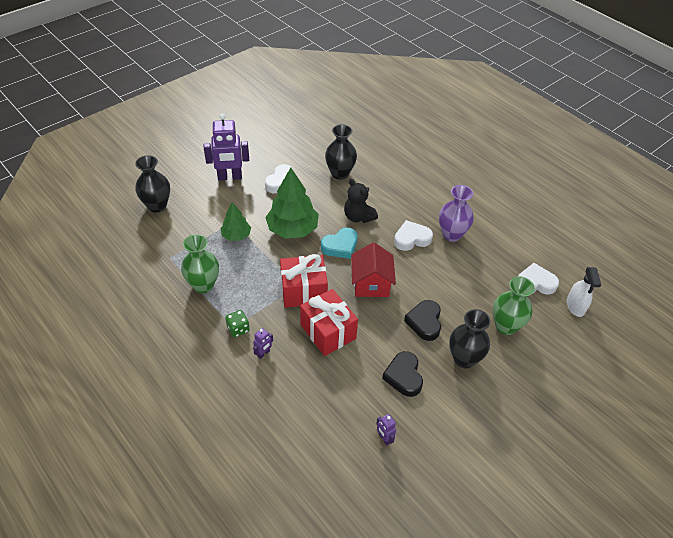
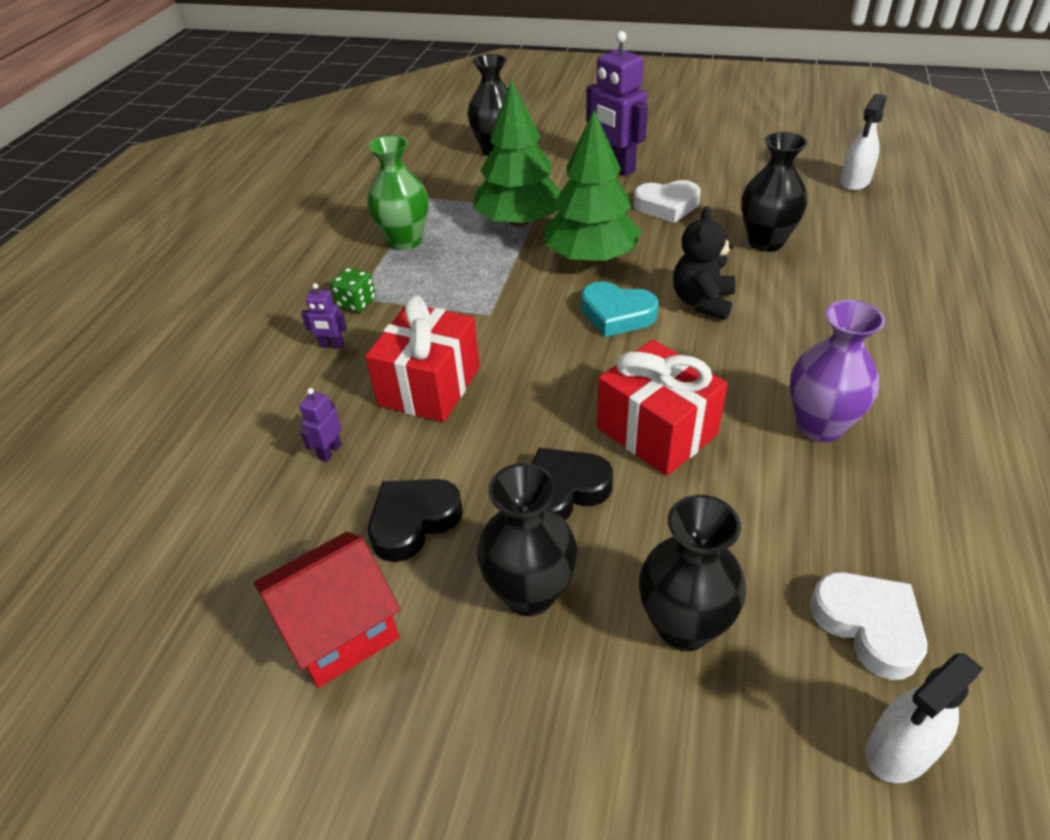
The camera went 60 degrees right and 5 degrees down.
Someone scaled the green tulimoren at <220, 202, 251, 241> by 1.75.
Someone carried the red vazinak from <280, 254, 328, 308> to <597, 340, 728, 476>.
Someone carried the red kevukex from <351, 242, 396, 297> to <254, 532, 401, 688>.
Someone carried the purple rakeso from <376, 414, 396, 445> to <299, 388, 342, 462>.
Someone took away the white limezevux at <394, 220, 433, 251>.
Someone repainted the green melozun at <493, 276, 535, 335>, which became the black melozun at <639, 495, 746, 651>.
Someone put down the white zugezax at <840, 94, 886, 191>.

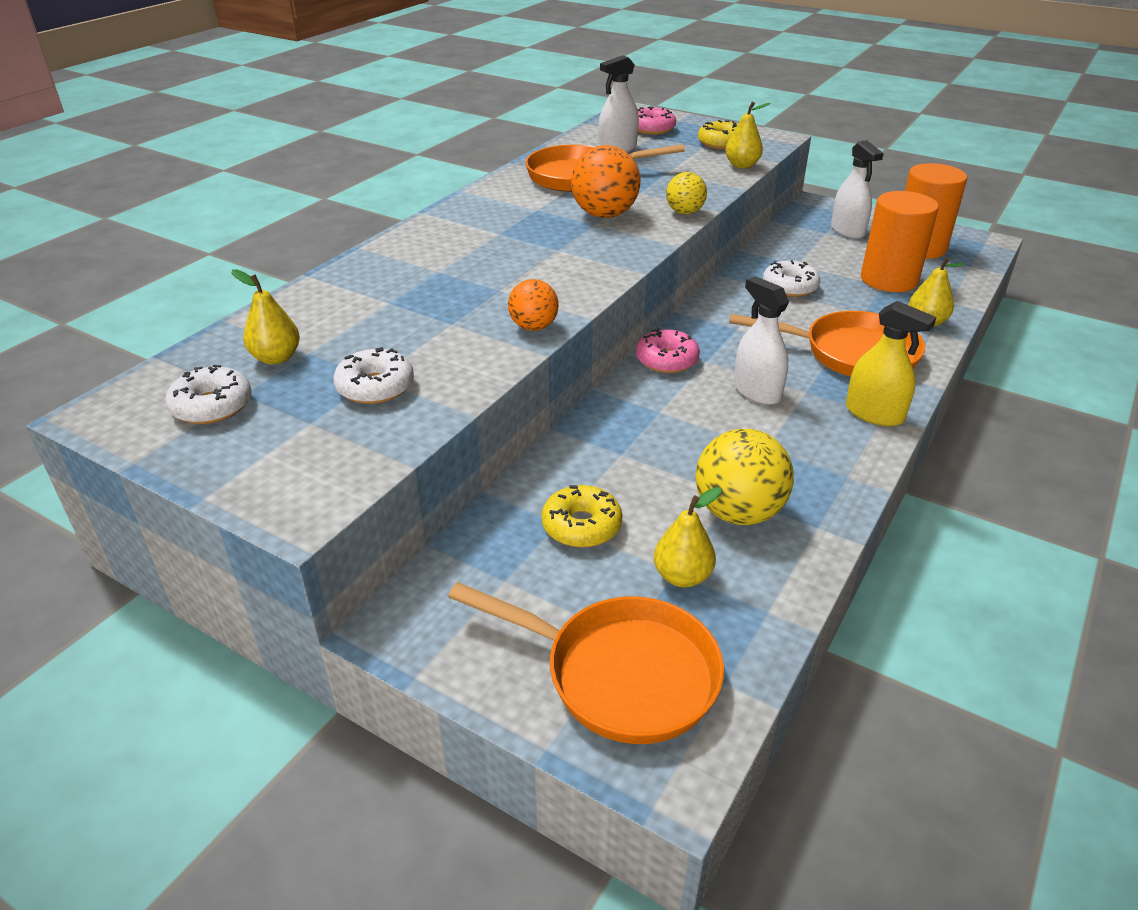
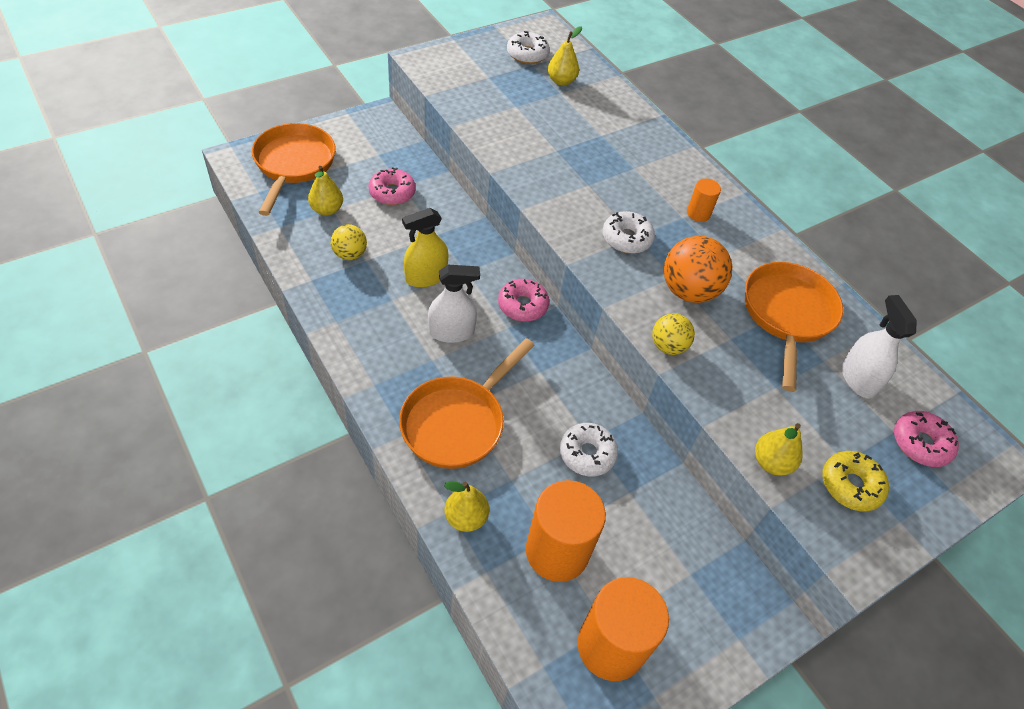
The camera went 110 degrees right and 15 degrees up.
Someone carried the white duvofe from <333, 347, 414, 404> to <602, 211, 655, 254>.
Someone rotated the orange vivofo at <448, 582, 724, 744> by 135 degrees clockwise.
Someone took away the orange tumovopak at <508, 279, 559, 331>.
Someone repainted the yellow duvofe at <542, 485, 623, 548>, which became the pink duvofe at <368, 167, 415, 205>.
Someone scaled the yellow tumovopak at <695, 429, 794, 525> by 0.59.
Someone took away the white zugezax at <831, 140, 884, 239>.
Someone carried the yellow zugezax from <846, 301, 936, 426> to <402, 208, 448, 287>.
Someone put down the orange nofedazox at <687, 179, 721, 222>.

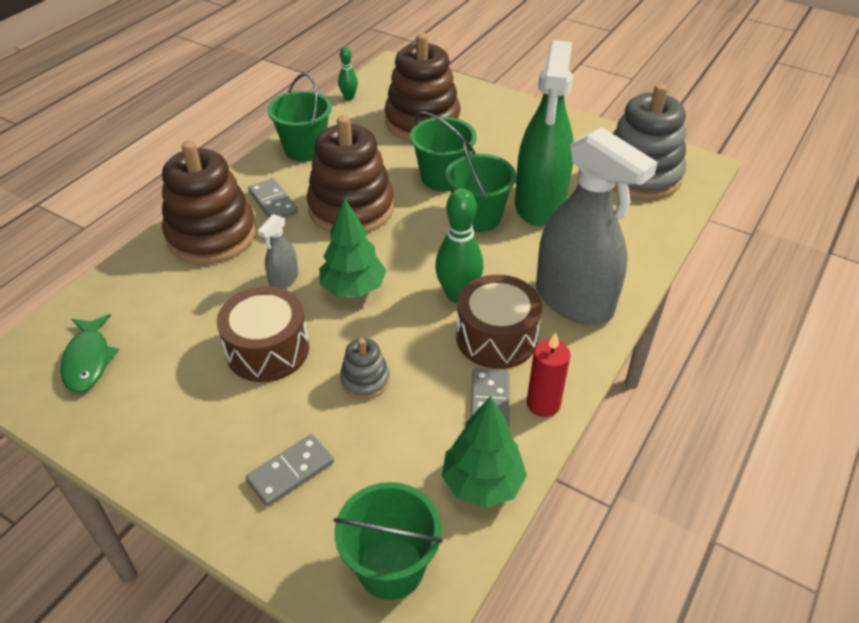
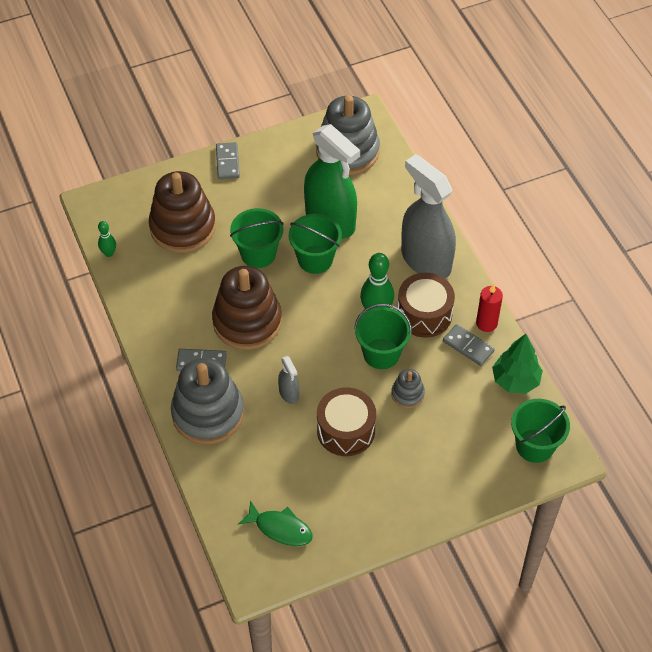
The camera went 55 degrees left and 10 degrees up.
Someone repainted the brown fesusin at <162, 141, 256, 264>, which became the grey fesusin at <171, 358, 244, 444>.
Someone carried the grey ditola from <246, 434, 334, 507> to <216, 142, 240, 179>.
Someone carried the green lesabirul from <267, 73, 332, 161> to <354, 304, 412, 369>.
Someone took away the green tulimoren at <319, 198, 386, 297>.
Someone rotated the grey zugezax at <536, 127, 658, 325> by 120 degrees counterclockwise.

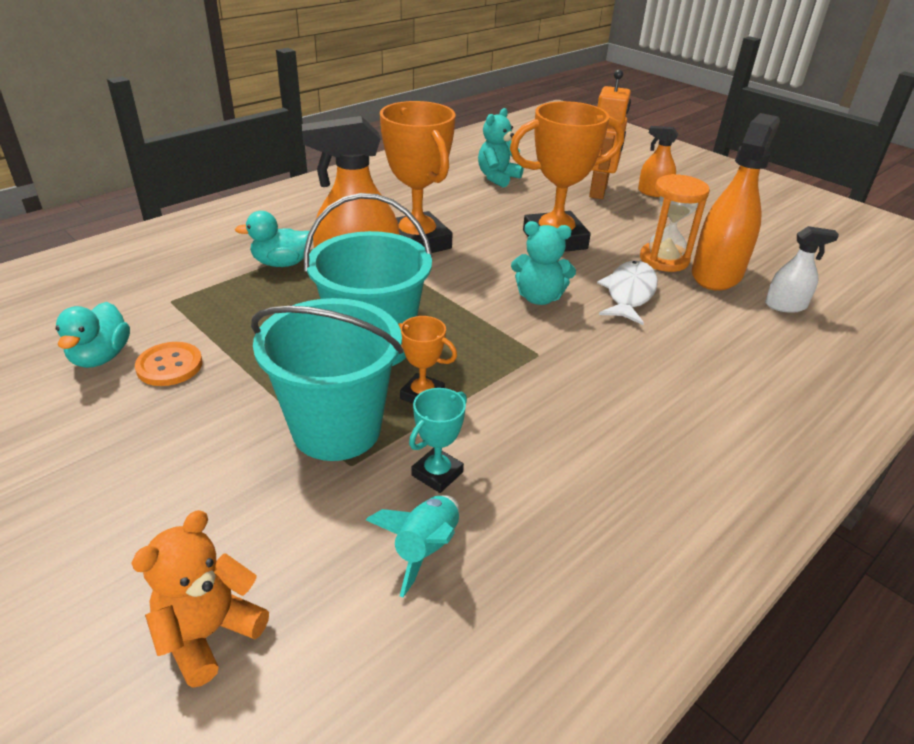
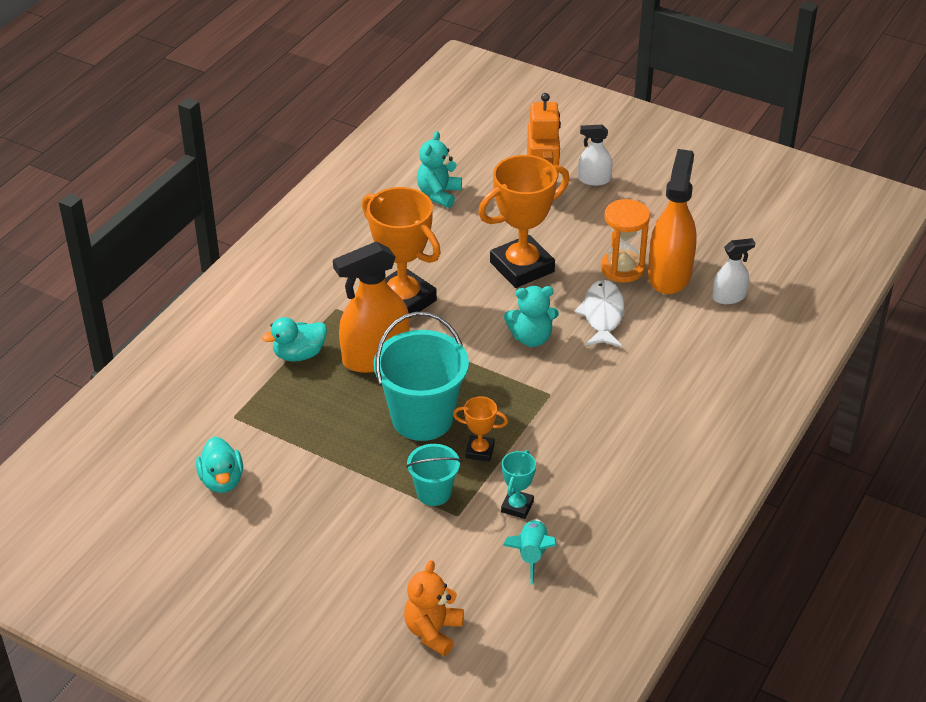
The camera went 15 degrees left and 5 degrees up.
Someone took away the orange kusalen at <135, 342, 203, 386>.
Someone scaled the turquoise lesabirul at <251, 298, 403, 461> by 0.54.
Someone repainted the orange zugezax at <638, 126, 678, 197>, which became the white zugezax at <578, 125, 612, 186>.

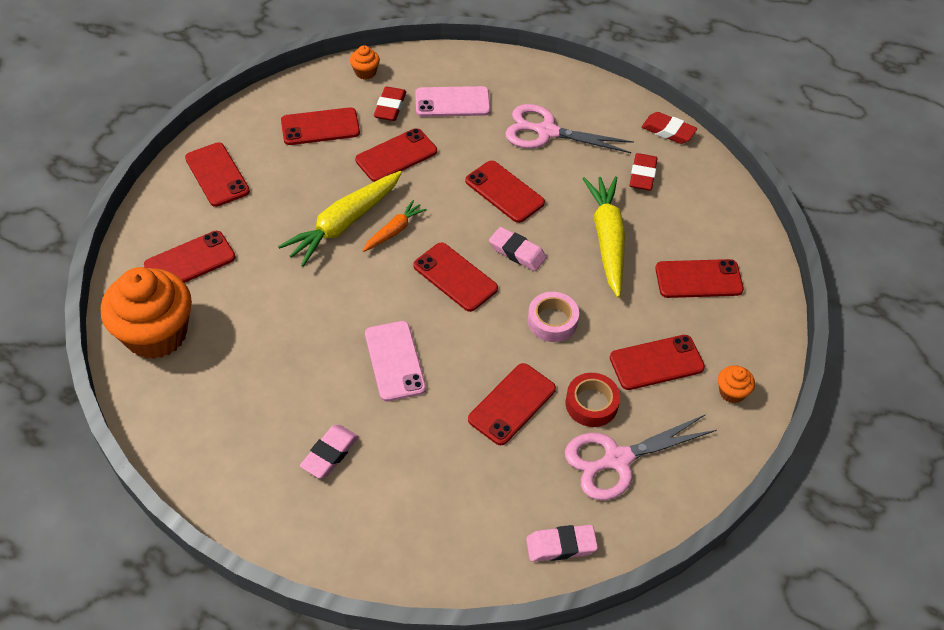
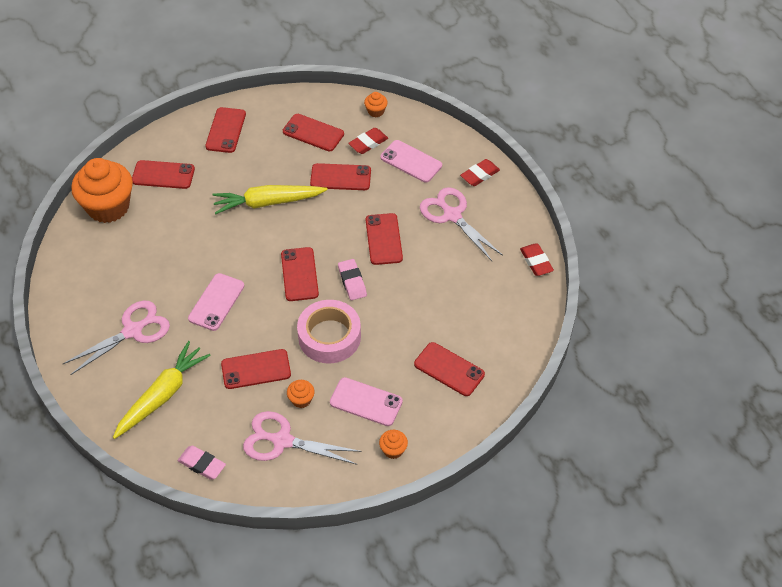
The camera went 40 degrees right and 0 degrees up.
Someone swapped the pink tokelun at <300, 424, 359, 479> for the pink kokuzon at <63, 300, 170, 375>.
Someone took away the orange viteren at <363, 200, 427, 252>.
Someone scaled the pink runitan at <528, 292, 579, 342> by 1.65.
Someone swapped the red runitan at <565, 373, 620, 427> for the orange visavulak at <287, 380, 315, 408>.
Someone carried the yellow viteren from <583, 176, 625, 298> to <113, 341, 211, 439>.
Someone repainted the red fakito at <610, 335, 705, 390>, which became the pink fakito at <330, 377, 403, 426>.
Someone carried the red tokelun from <629, 153, 658, 191> to <460, 159, 500, 186>.

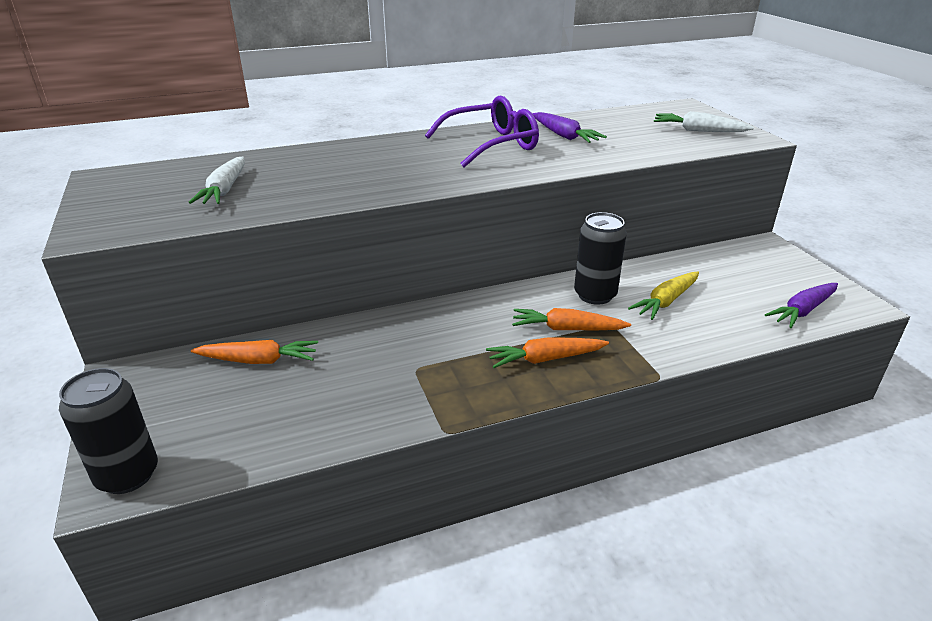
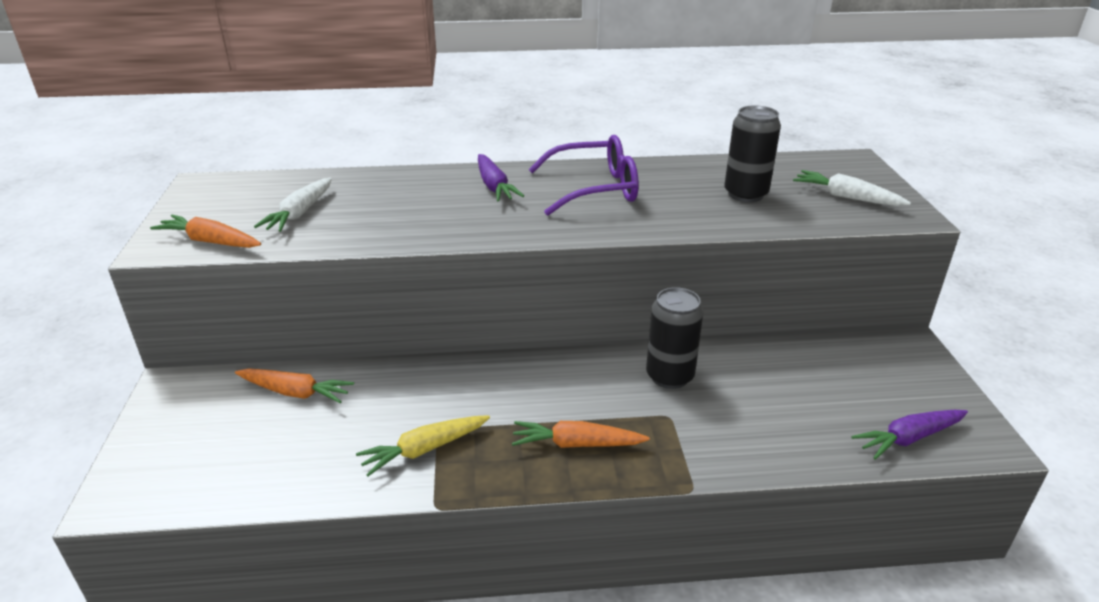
The camera went 15 degrees right and 0 degrees up.
Someone carried the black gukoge from <59, 368, 158, 494> to <724, 105, 781, 202>.
Someone carried the orange viteren from <512, 308, 631, 330> to <150, 215, 261, 248>.
Someone carried the purple viteren from <532, 112, 607, 143> to <478, 154, 524, 201>.
Someone carried the yellow viteren from <628, 272, 699, 320> to <356, 415, 490, 476>.

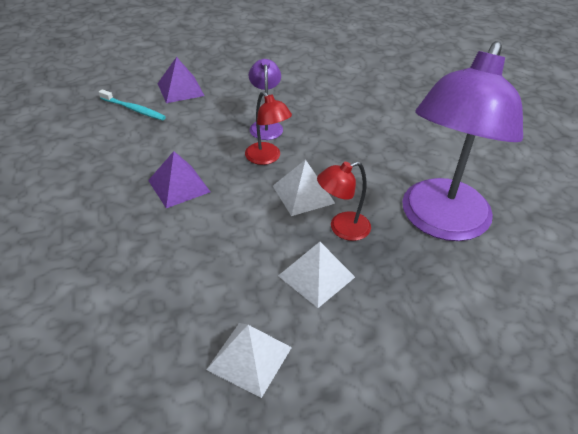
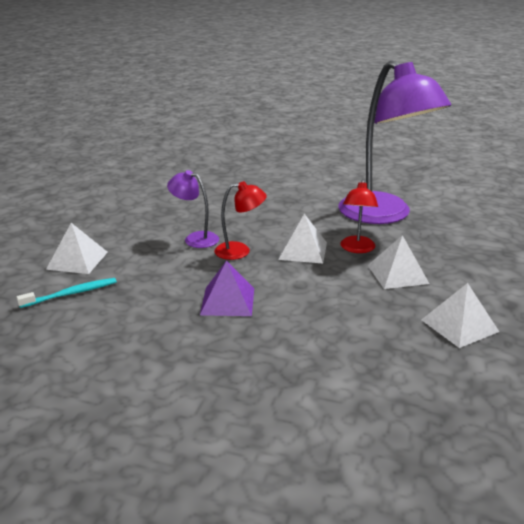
The camera went 55 degrees left and 15 degrees down.
Someone repainted the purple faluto at <157, 57, 205, 103>, which became the white faluto at <46, 223, 108, 274>.

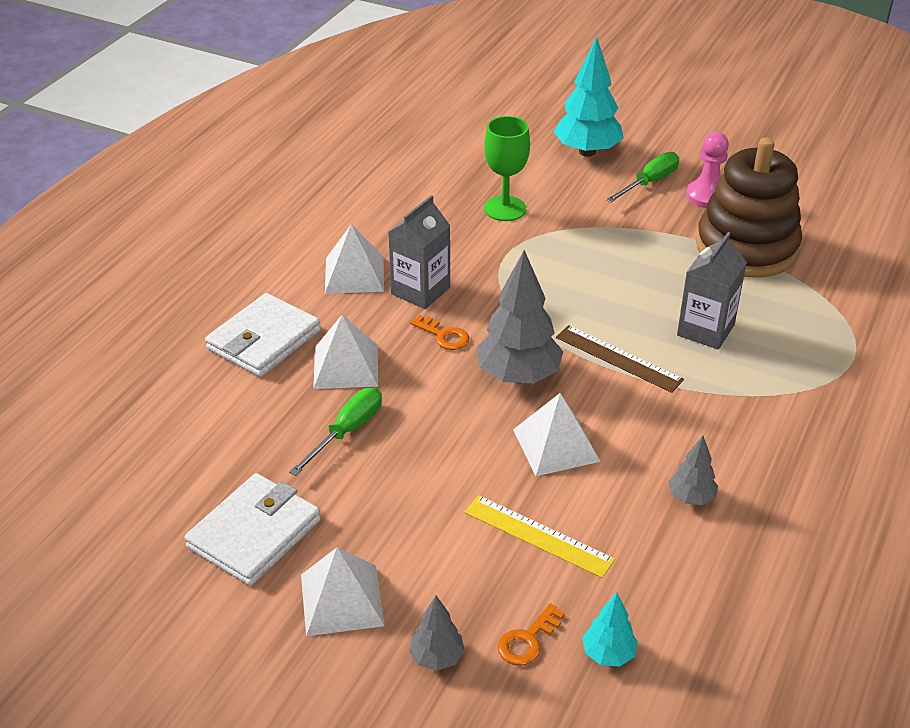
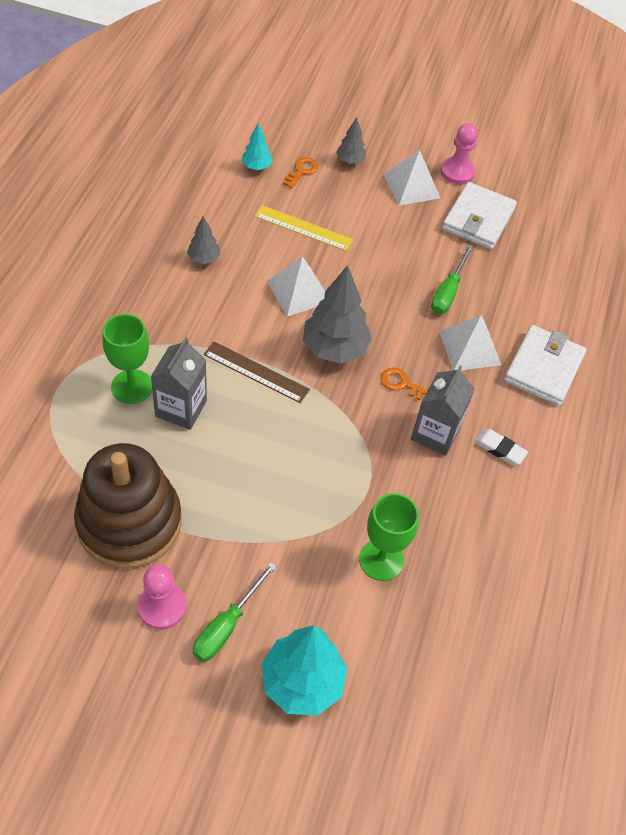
The camera went 165 degrees right and 15 degrees up.
Someone swapped the white faluto at <325, 224, 384, 294> for the white tokelun at <474, 429, 528, 465>.
Someone put down the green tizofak at <102, 314, 152, 404>.
Someone put down the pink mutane at <440, 123, 478, 185>.

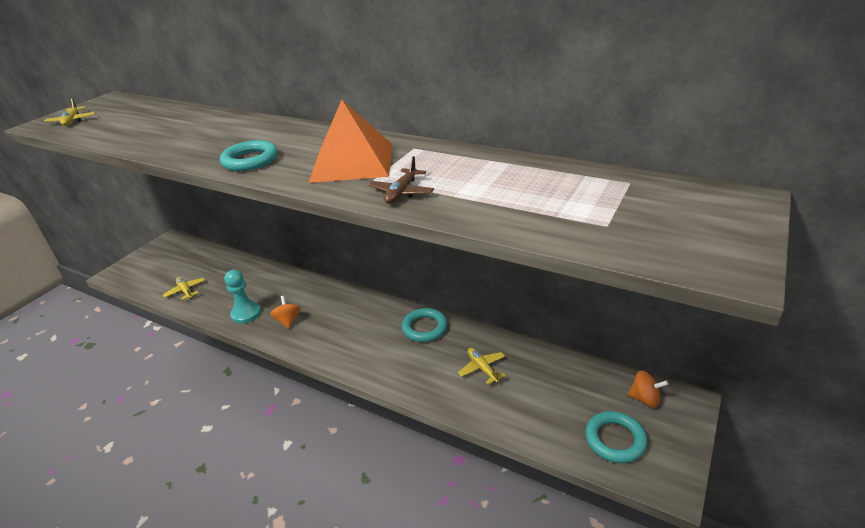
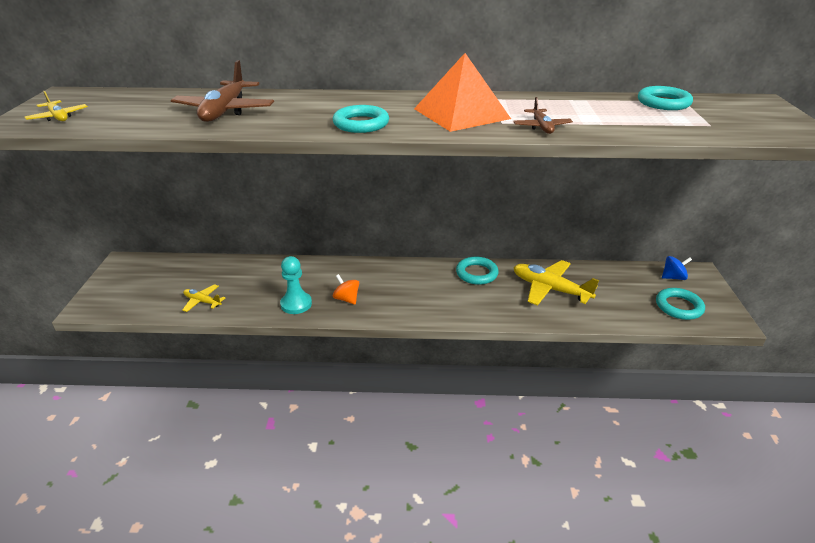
The camera went 30 degrees left and 0 degrees up.
Someone scaled the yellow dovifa at <458, 348, 506, 384> by 1.86.
Someone repainted the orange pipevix at <628, 370, 669, 408>, which became the blue pipevix at <662, 256, 692, 280>.
Someone put down the brown dovifa at <171, 60, 274, 122>.
Someone put down the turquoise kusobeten at <638, 86, 693, 110>.

